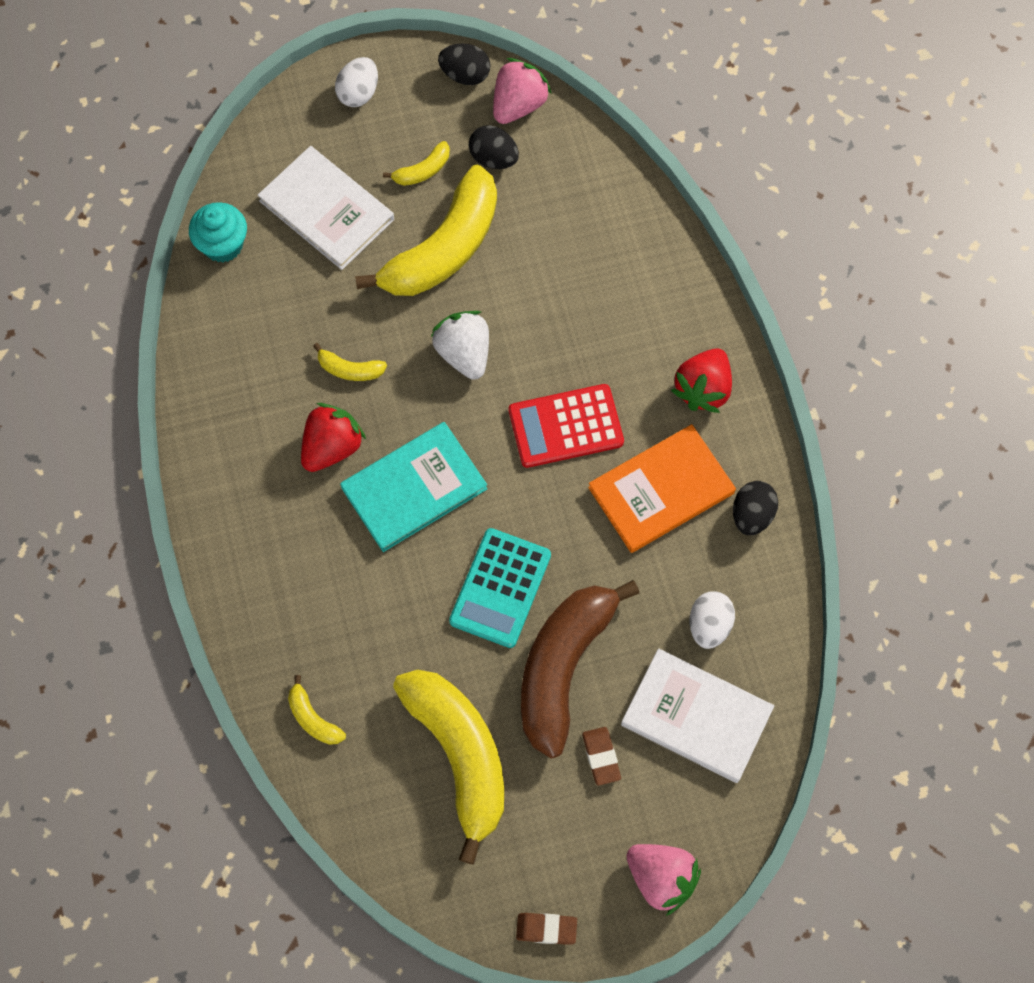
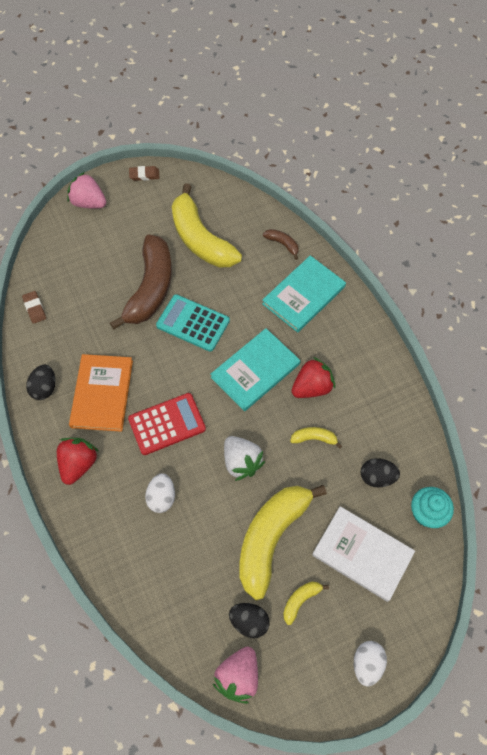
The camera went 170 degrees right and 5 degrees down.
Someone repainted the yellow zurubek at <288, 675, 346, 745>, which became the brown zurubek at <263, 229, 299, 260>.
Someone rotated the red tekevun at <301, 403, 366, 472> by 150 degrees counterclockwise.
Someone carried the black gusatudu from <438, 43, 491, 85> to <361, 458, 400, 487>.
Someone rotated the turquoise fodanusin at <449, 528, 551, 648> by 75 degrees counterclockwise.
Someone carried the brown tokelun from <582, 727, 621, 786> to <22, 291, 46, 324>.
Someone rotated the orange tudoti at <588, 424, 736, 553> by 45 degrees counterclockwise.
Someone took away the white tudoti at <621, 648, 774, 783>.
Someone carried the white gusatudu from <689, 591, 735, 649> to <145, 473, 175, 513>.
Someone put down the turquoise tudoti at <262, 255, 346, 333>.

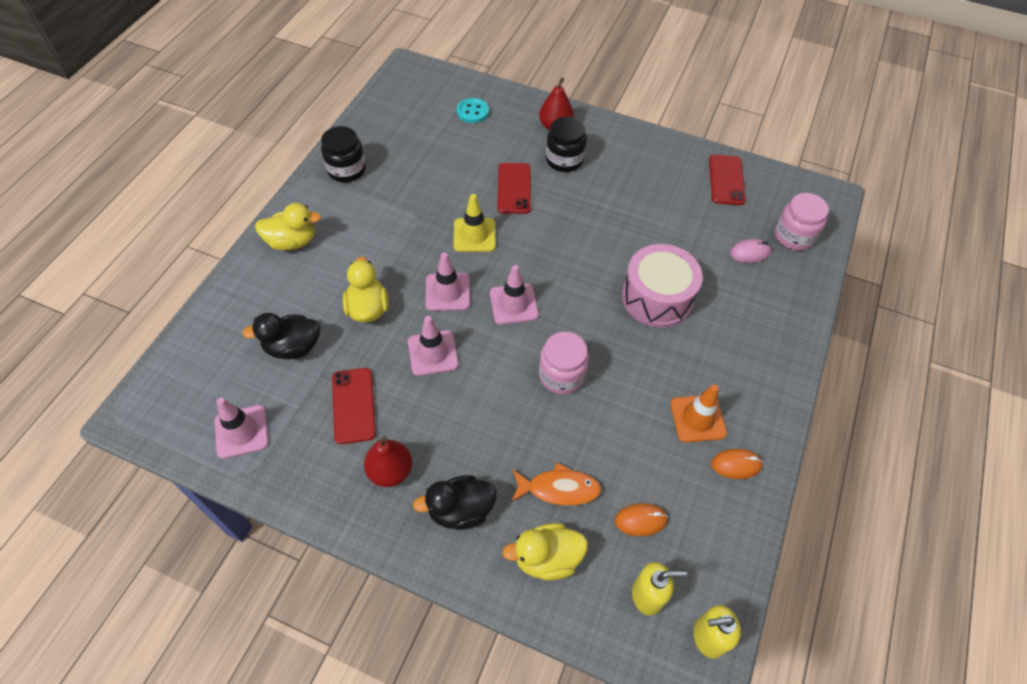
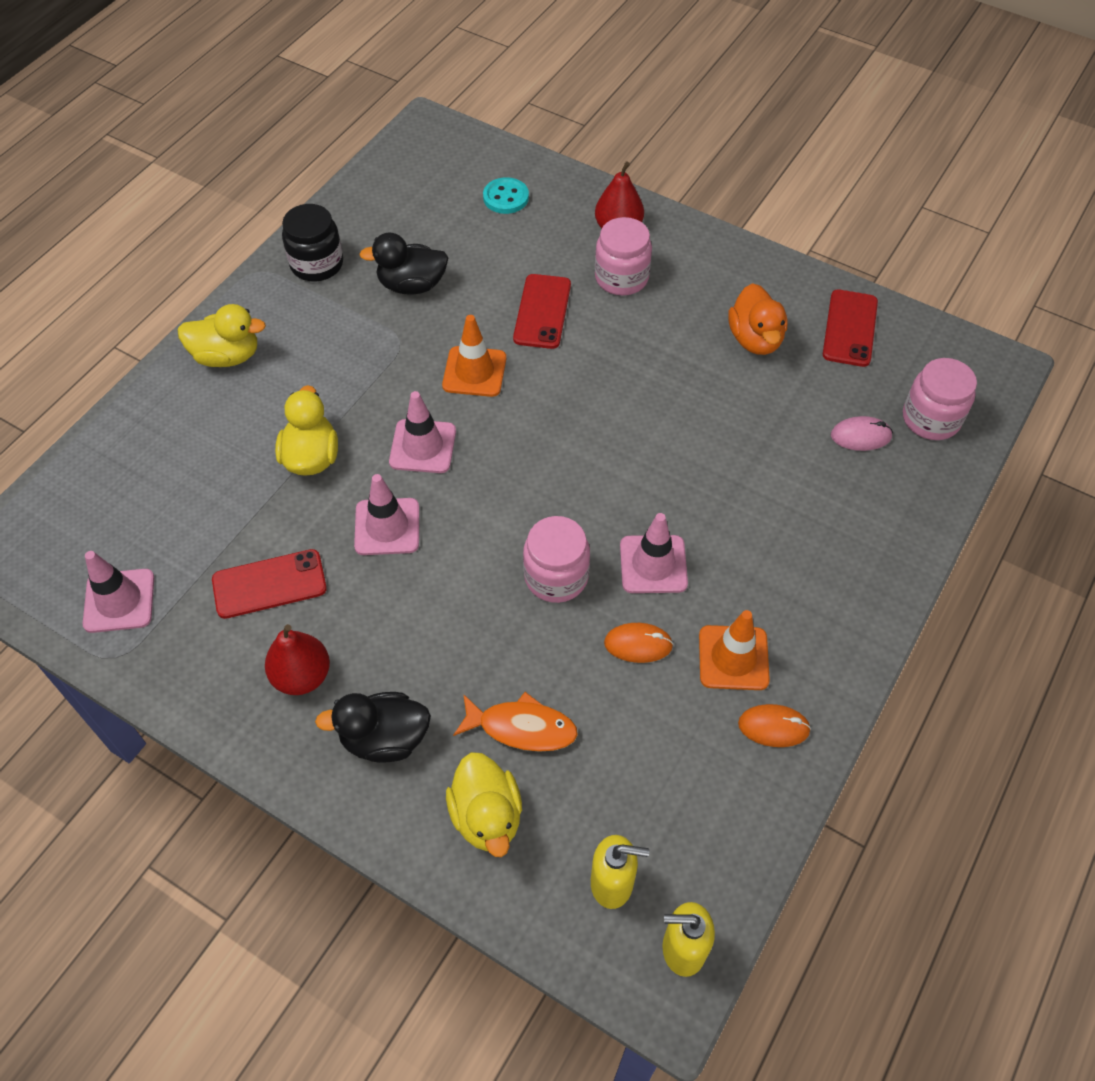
The camera went 10 degrees right and 0 degrees up.
Someone carried the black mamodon from <242, 313, 320, 359> to <359, 232, 448, 295>.
Someone rotated the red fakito at <332, 368, 376, 444> by 75 degrees clockwise.
Someone repainted the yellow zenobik at <453, 194, 496, 252>, which became the orange zenobik at <442, 315, 506, 397>.
Someone carried the pink zenobik from <490, 265, 539, 325> to <620, 513, 688, 593>.
Someone rotated the yellow mamodon at <502, 523, 588, 581> by 105 degrees counterclockwise.
Someone repainted the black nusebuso at <546, 117, 587, 172>, which became the pink nusebuso at <595, 217, 652, 295>.
Someone carried the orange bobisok from <615, 503, 668, 536> to <604, 623, 673, 663>.
Someone took away the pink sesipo at <622, 244, 703, 328>.
Someone put down the orange mamodon at <728, 283, 787, 355>.

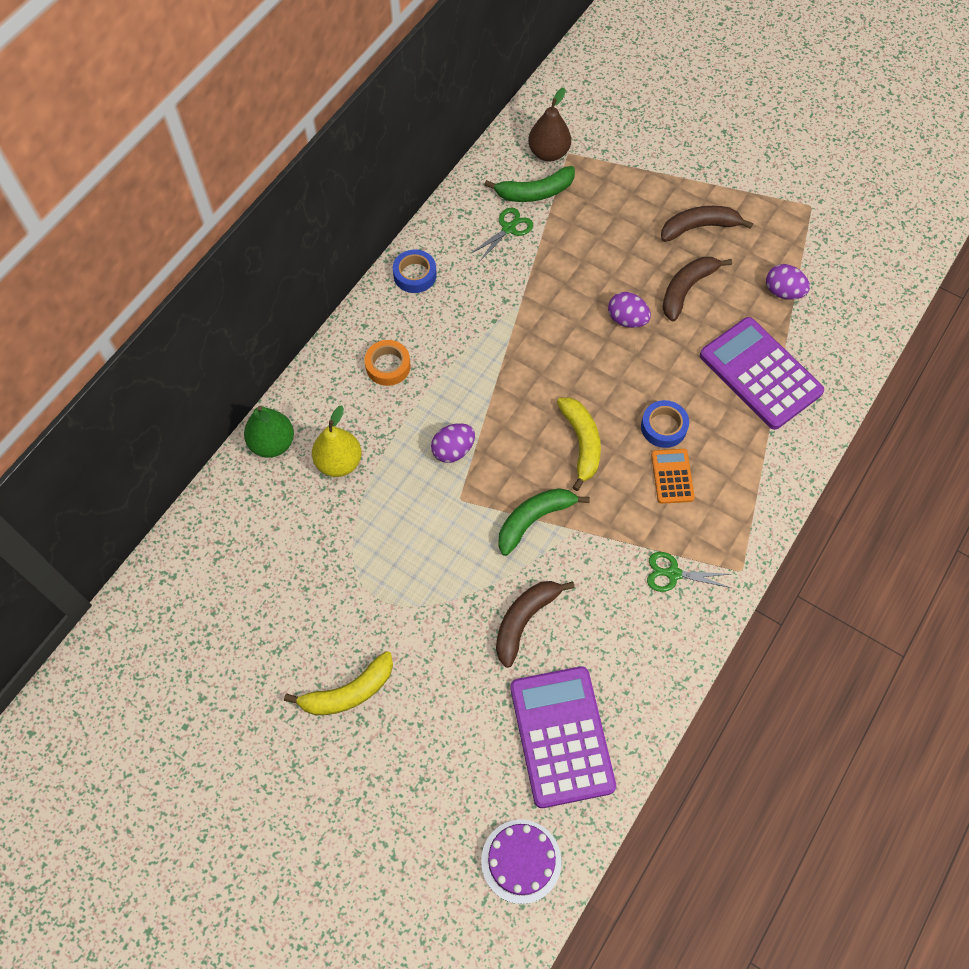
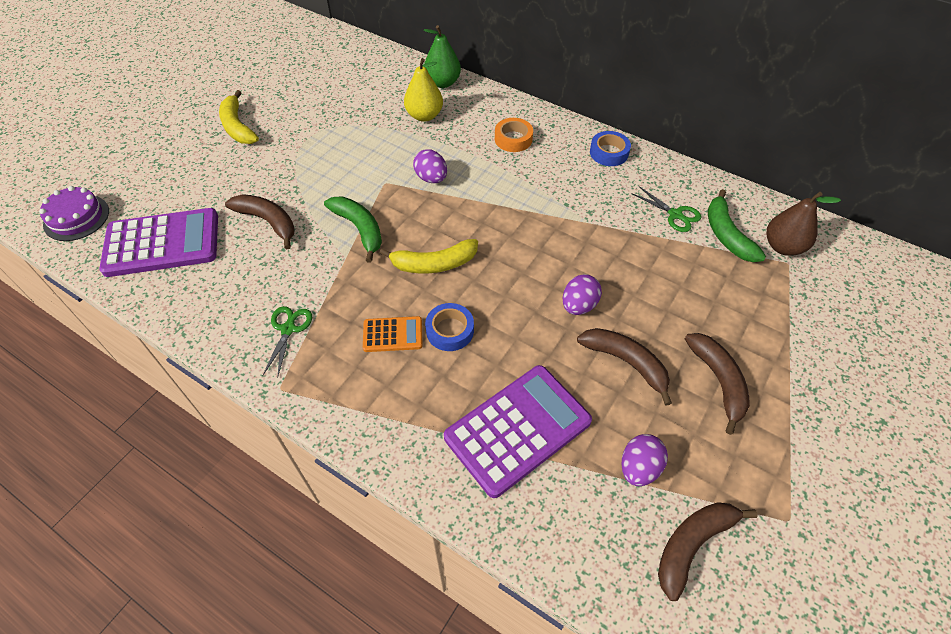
The camera went 90 degrees right and 10 degrees down.
Someone put down the brown zurubek at <658, 502, 758, 601>.

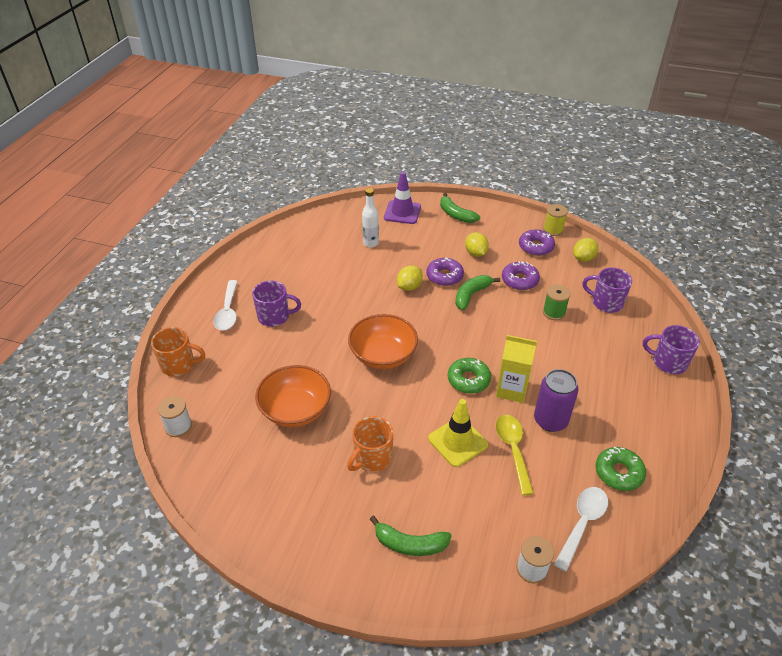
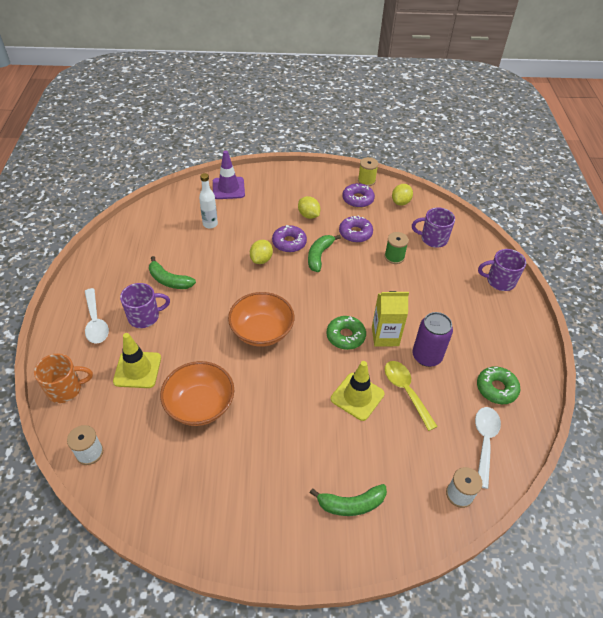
The camera went 20 degrees left and 5 degrees up.
Someone took away the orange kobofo at <347, 416, 393, 472>.
Someone carried the green zurubek from <440, 193, 480, 223> to <149, 256, 196, 289>.
Someone put down the yellow zenobik at <113, 333, 161, 388>.

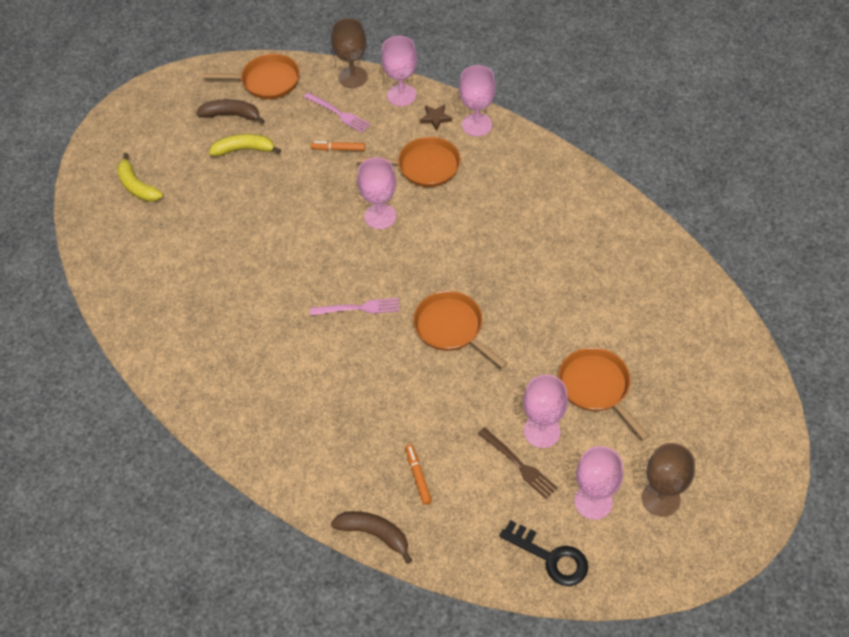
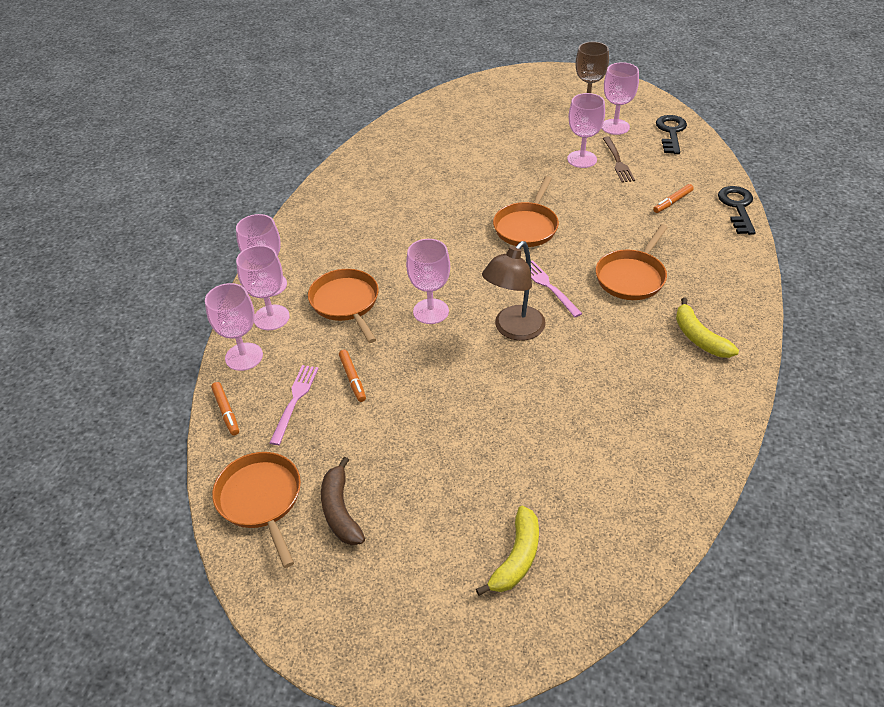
The camera went 115 degrees left and 10 degrees down.
Someone carried the yellow zurubek from <209, 134, 281, 156> to <676, 297, 739, 358>.
Someone swapped the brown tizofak at <331, 18, 368, 88> for the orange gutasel at <211, 382, 239, 435>.
Someone swapped the brown zurubek at <331, 511, 412, 564> for the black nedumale at <718, 186, 756, 235>.
Someone swapped the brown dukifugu at <420, 104, 452, 131> for the pink tizofak at <236, 245, 290, 330>.
Someone rotated the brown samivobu at <478, 427, 558, 499> by 150 degrees clockwise.
Someone carried the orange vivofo from <558, 347, 650, 440> to <596, 224, 668, 300>.
Someone put down the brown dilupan at <482, 241, 546, 341>.

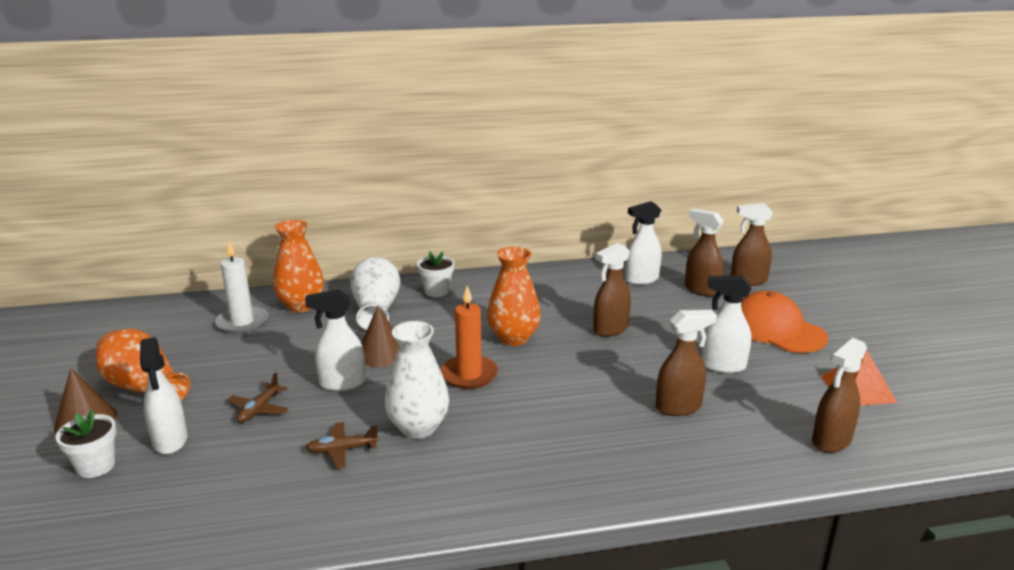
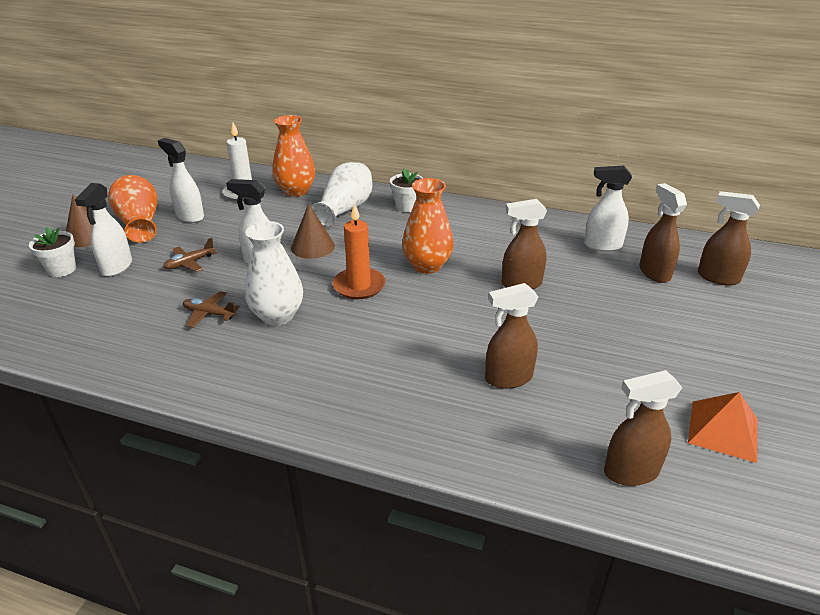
The camera went 30 degrees right and 10 degrees up.
Someone rotated the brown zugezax at <656, 310, 717, 416> by 150 degrees clockwise.
Someone carried the white zugezax from <701, 275, 751, 373> to <158, 138, 204, 223>.
Someone took away the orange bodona at <741, 291, 828, 353>.

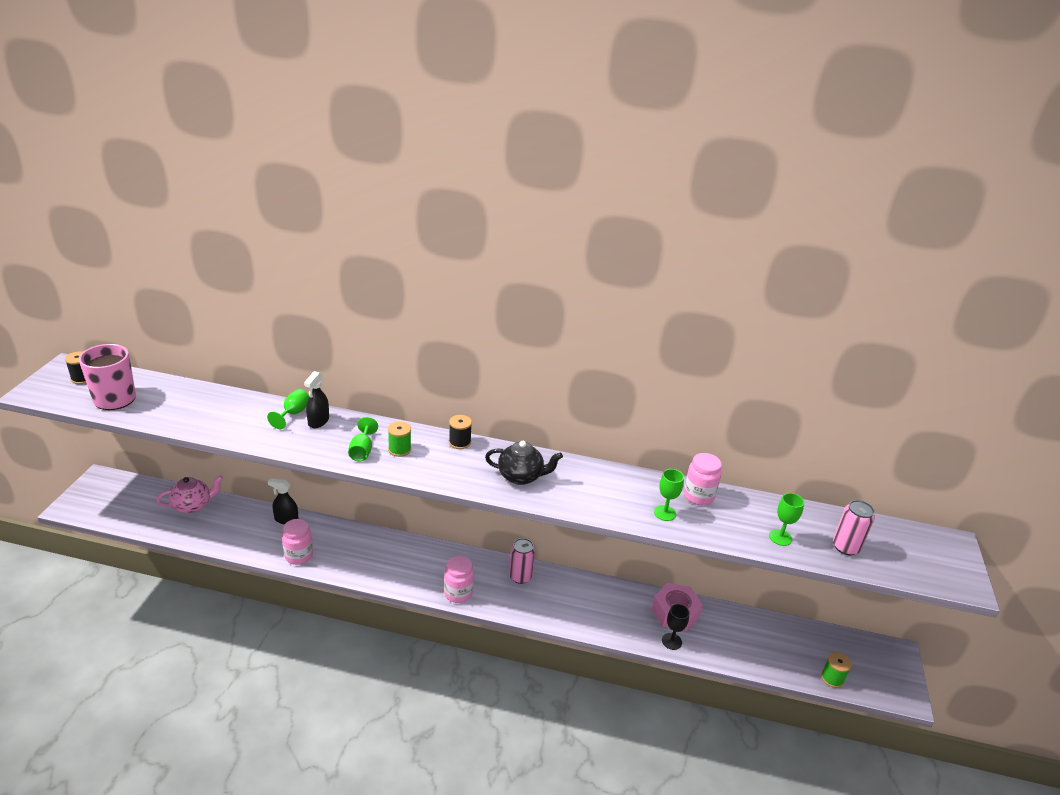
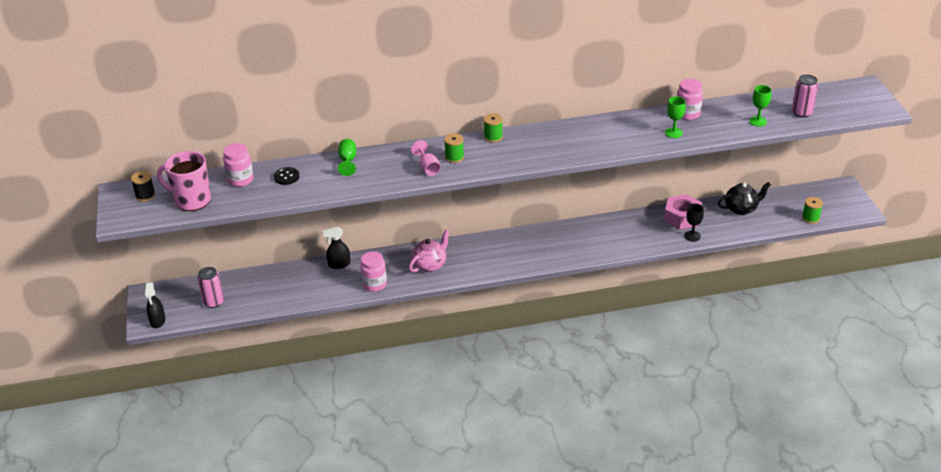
The camera went 20 degrees left and 5 degrees up.
Someone carried the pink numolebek from <156, 475, 223, 513> to <409, 229, 450, 272>.
Someone carried the black zugezax from <304, 371, 329, 428> to <145, 282, 165, 328>.
Someone repainted the green tizofak at <348, 417, 378, 461>, which became the pink tizofak at <411, 140, 441, 176>.
Someone carried the pink nusebuso from <444, 556, 474, 603> to <223, 143, 254, 187>.
Someone repainted the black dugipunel at <449, 415, 472, 449>, which became the green dugipunel at <484, 113, 503, 143>.
Someone carried the black numolebek from <485, 441, 563, 485> to <718, 182, 771, 215>.
Someone carried the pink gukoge from <509, 538, 535, 584> to <197, 267, 224, 308>.
Someone put down the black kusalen at <274, 167, 300, 185>.

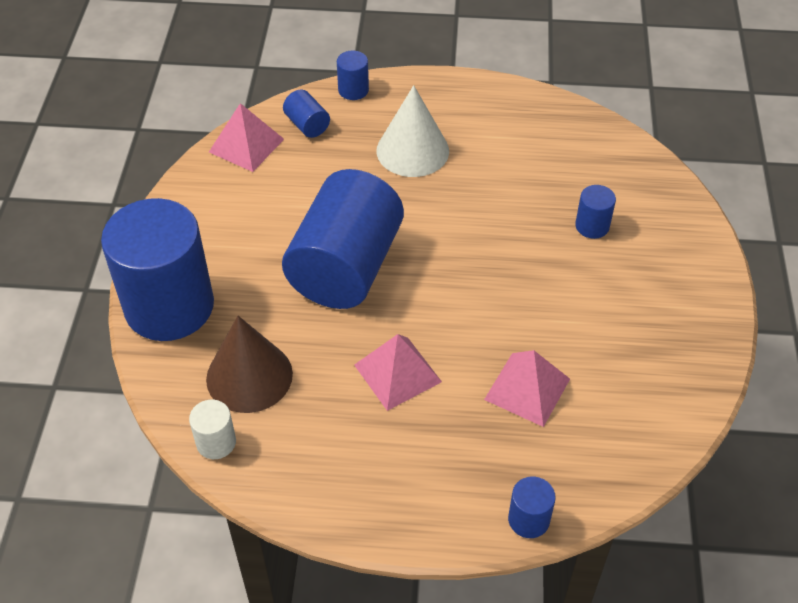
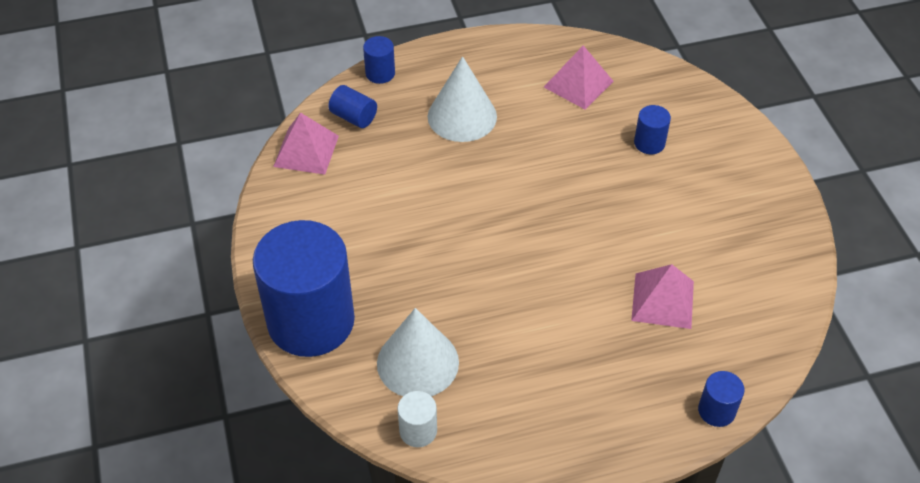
The camera went 20 degrees left and 0 degrees up.
Someone repainted the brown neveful at <206, 316, 293, 413>, which became the white neveful at <377, 308, 459, 396>.
Someone took away the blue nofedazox at <282, 169, 404, 309>.
Someone carried the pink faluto from <354, 334, 442, 411> to <544, 45, 614, 110>.

